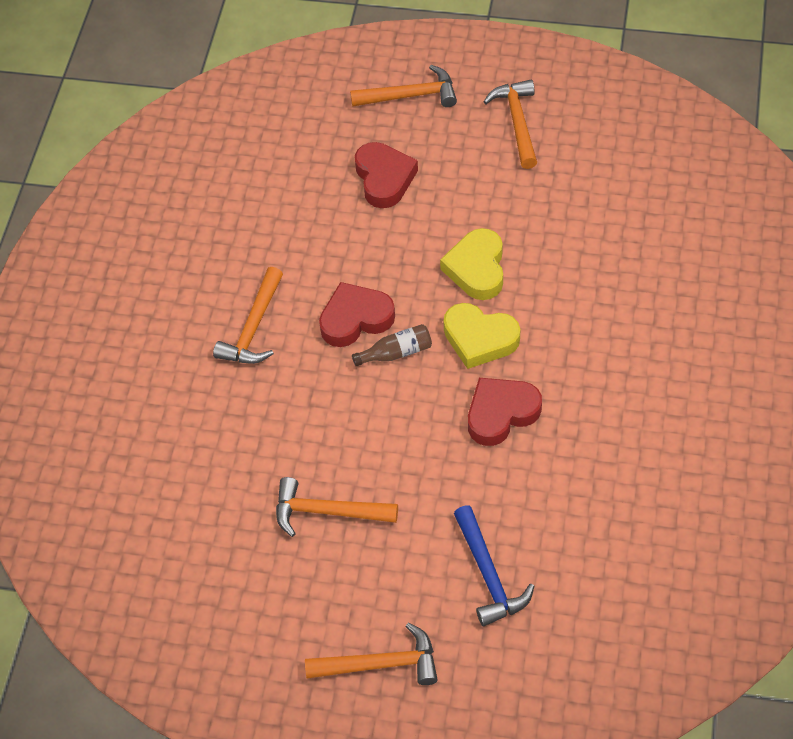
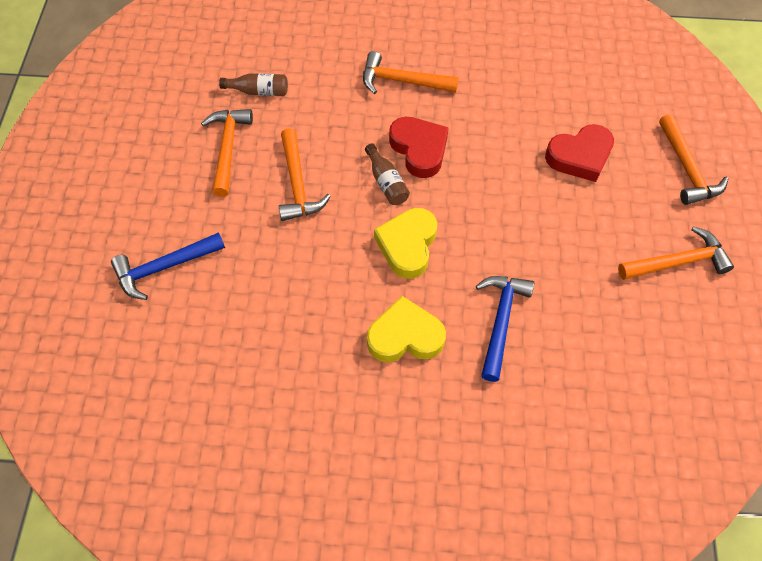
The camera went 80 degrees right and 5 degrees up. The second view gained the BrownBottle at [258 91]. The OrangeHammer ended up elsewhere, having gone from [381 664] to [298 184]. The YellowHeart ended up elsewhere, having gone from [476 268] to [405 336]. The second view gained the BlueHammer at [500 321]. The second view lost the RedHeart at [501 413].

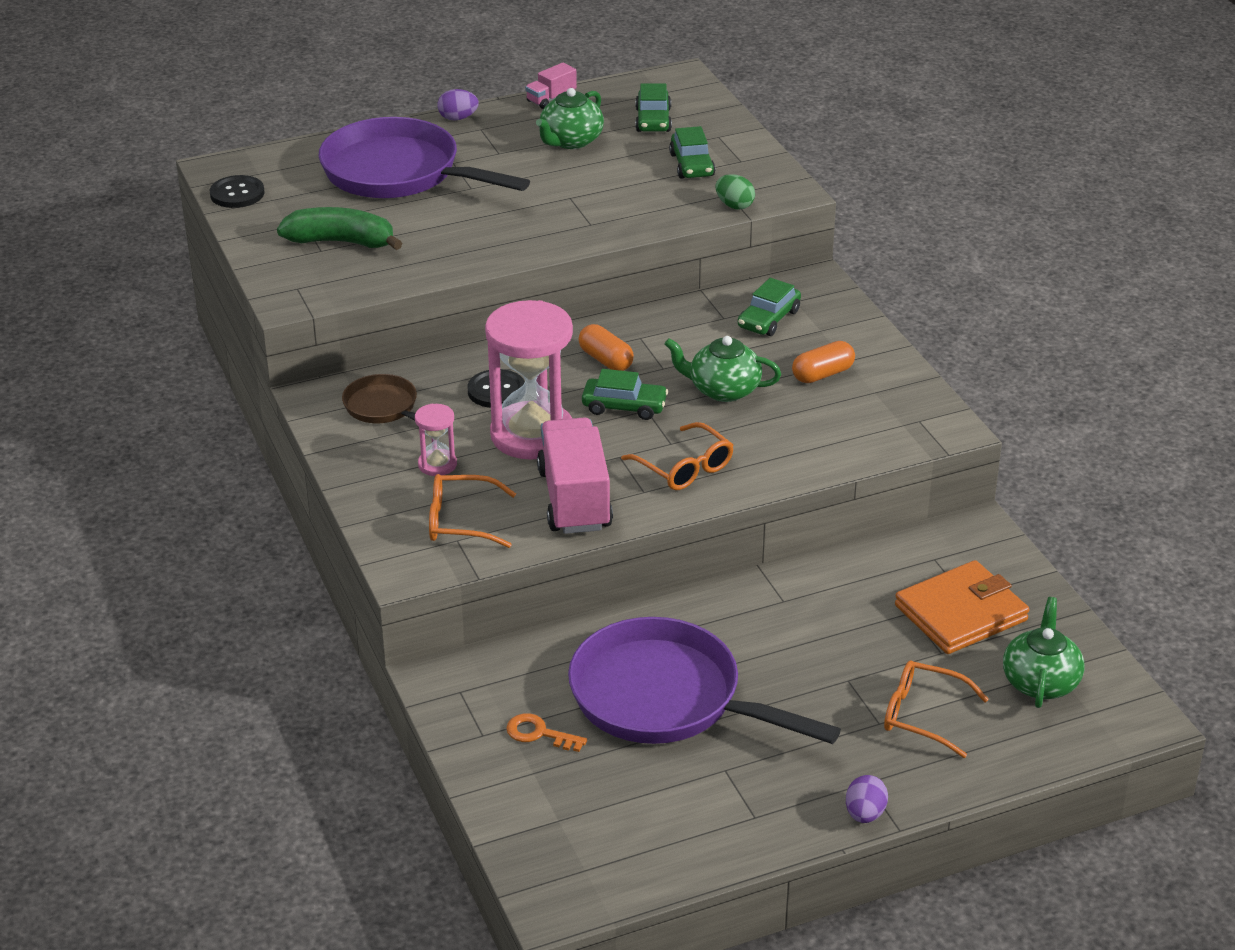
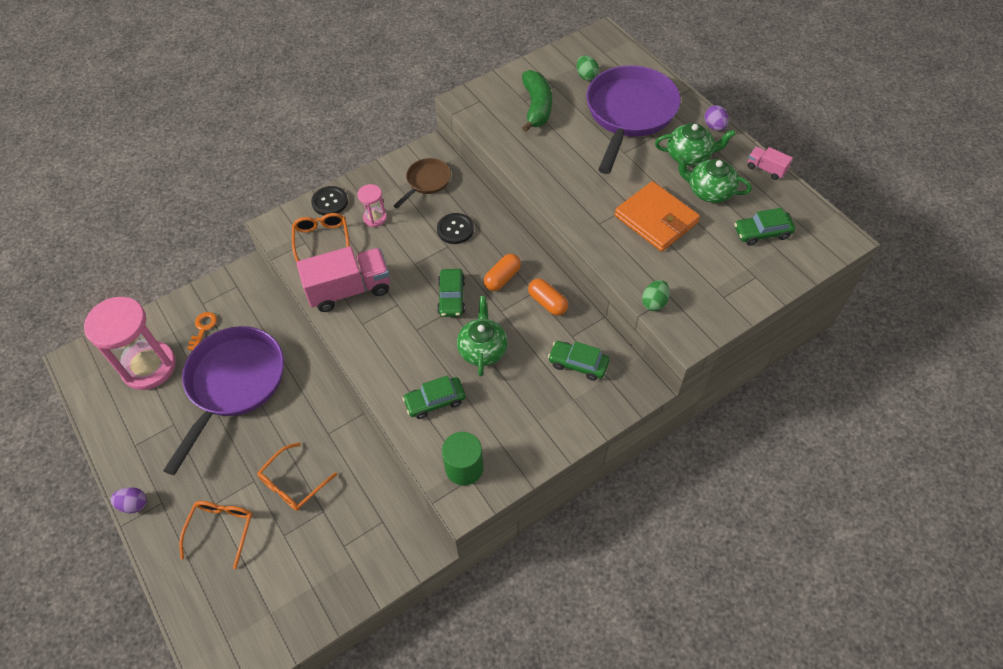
The camera went 80 degrees right and 20 degrees up. The PinkHourglass ended up elsewhere, having gone from [532 435] to [149 367]. The OrangeGlasses ended up elsewhere, having gone from [685 468] to [293 484]. The BlackButton ended up elsewhere, having gone from [237 194] to [330 202]. The GreenCar ended up elsewhere, having gone from [692 165] to [435 401]. The second view gained the GreenCylinder at [464 468]. The OrangeCapsule ended up elsewhere, having gone from [822 374] to [547 302]. The second view gained the GreenEgg at [586 76]. The OrangeWallet ended up elsewhere, having gone from [961 613] to [656 219]. The GreenTeapot ended up elsewhere, having gone from [1040 682] to [689 156].

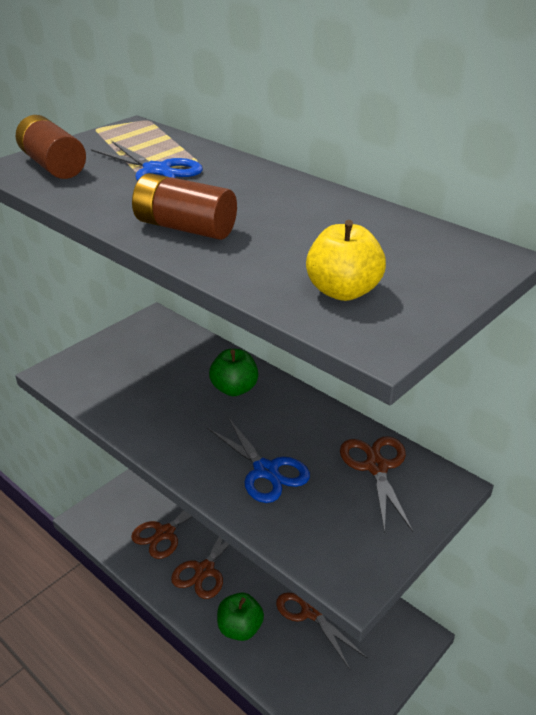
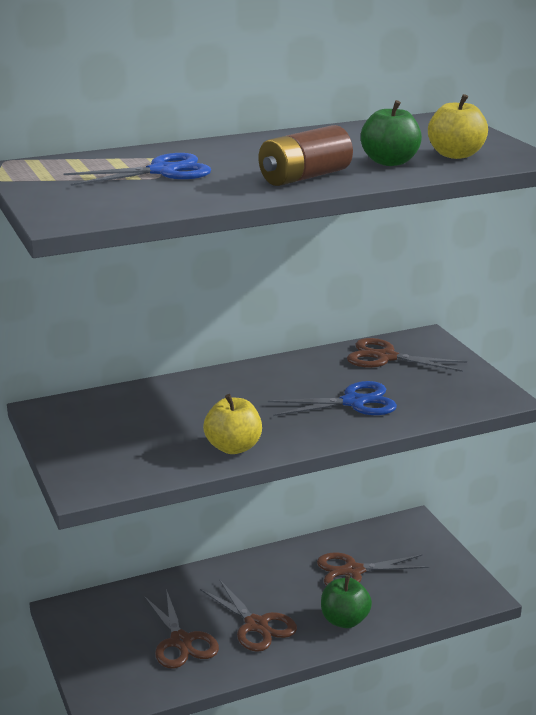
The camera went 65 degrees left and 10 degrees down. The second view gained the YellowApple at [233 447]. The GreenApple ended up elsewhere, having gone from [234 389] to [390 162]. The second view lost the BrownBattery at [53 166].

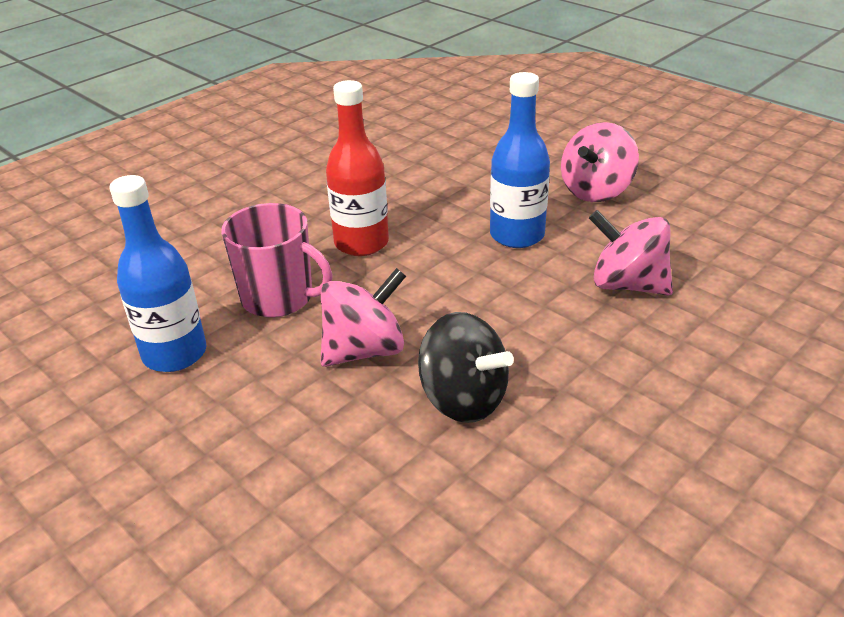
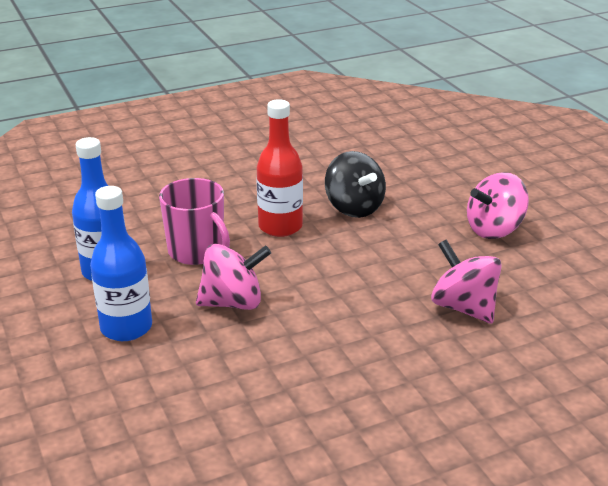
The camera went 20 degrees right and 5 degrees down. The BlueBottle ended up elsewhere, having gone from [517 235] to [126 327]. The BlackSpinningTop ended up elsewhere, having gone from [463 399] to [354 207].

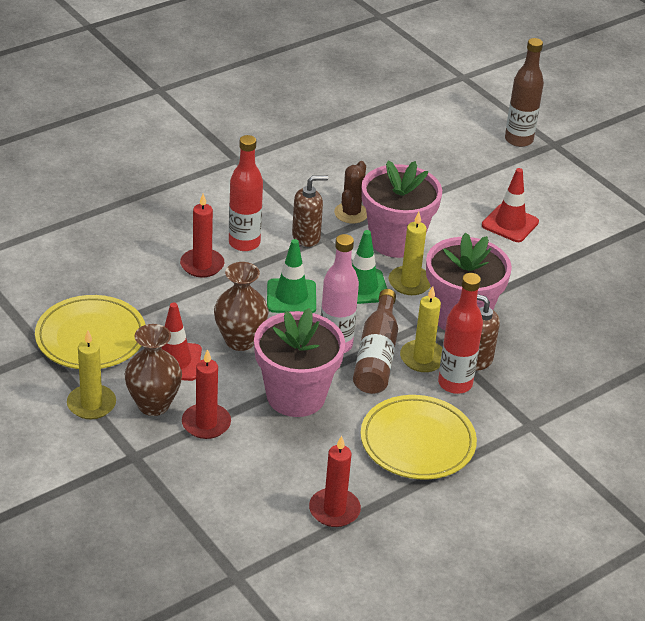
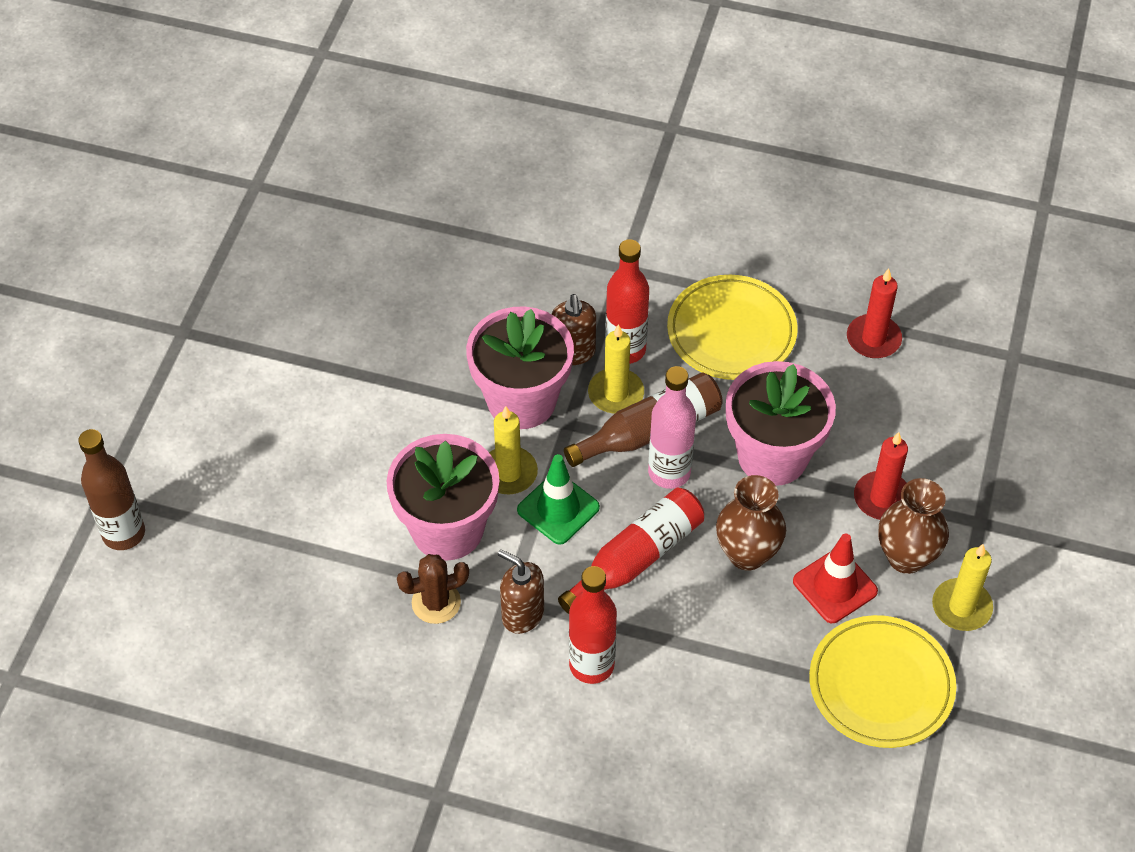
The camera went 125 degrees left and 15 degrees up. Where the GreenTrafficCone stood at [291 297], the RedBottle came to stand at [636 558]. The second view lost the RedCandle at [202 265]. The second view lost the RedTrafficCone at [510 224].

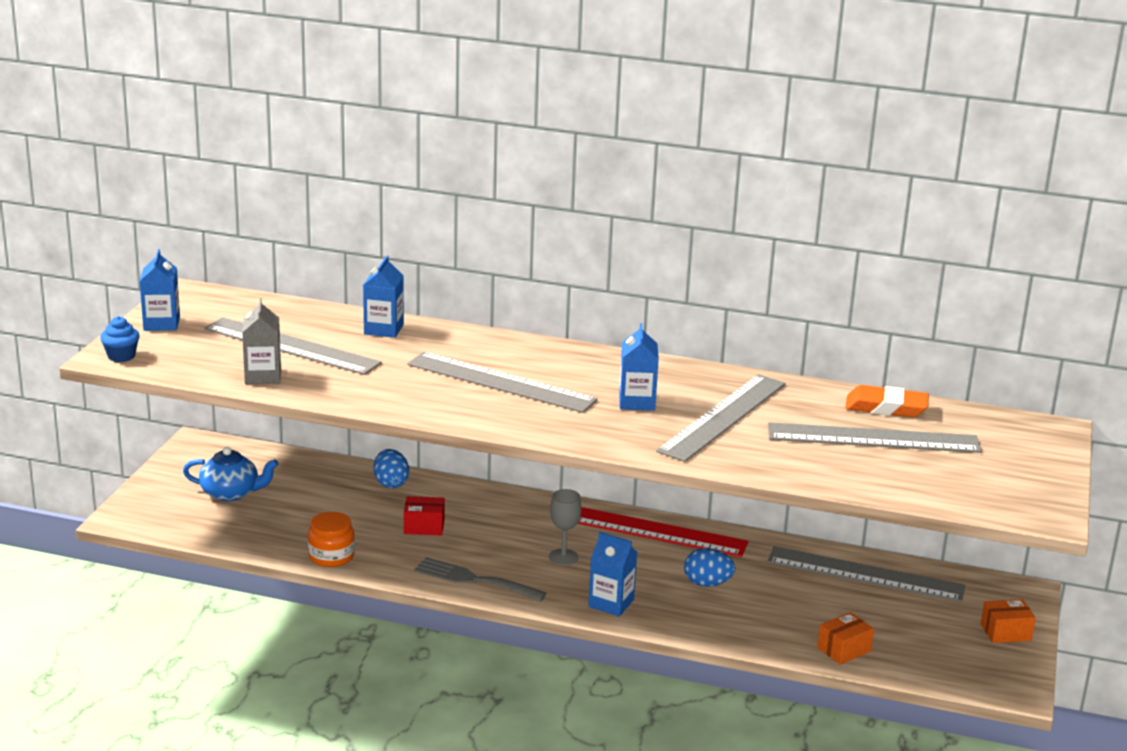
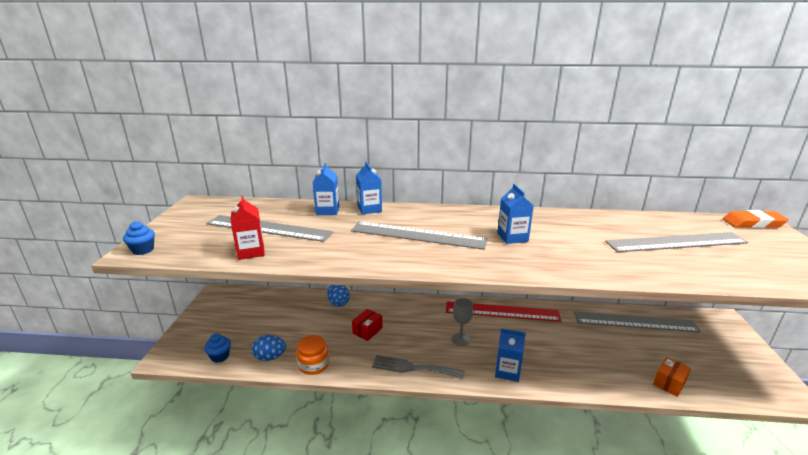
The camera went 10 degrees left and 0 degrees up. The second view gained the BlueCupcake at [220 356]. What was the GreyCarton at [263 376] turned into the RedCarton at [251 252]. The BlueEgg ended up elsewhere, having gone from [707 583] to [270 357]. The RedBox at [424 526] ended up facing another way, 45 degrees counterclockwise from before. The BlueCarton ended up elsewhere, having gone from [161 323] to [369 209]. The OrangeEraser ended up elsewhere, having gone from [886 407] to [753 223]. The second view lost the BlueTeapot at [231 493]. The second view lost the GreyRuler at [723 417]. The second view lost the OrangeBox at [1005 632].

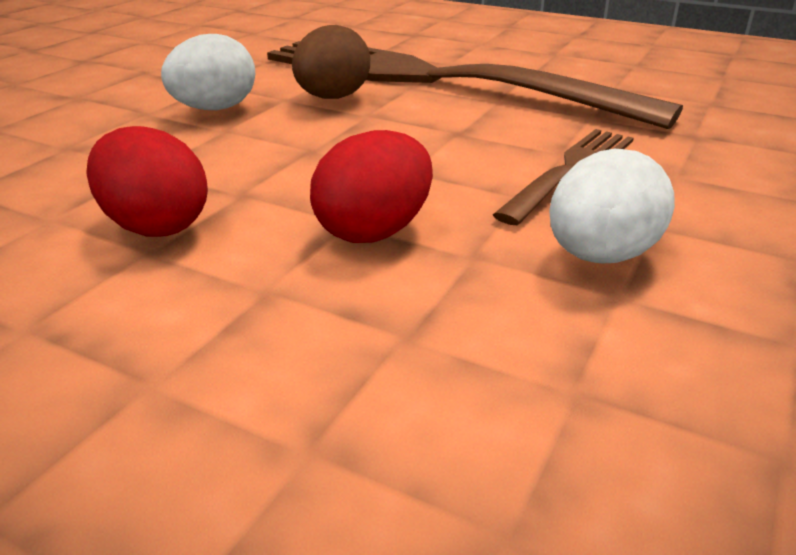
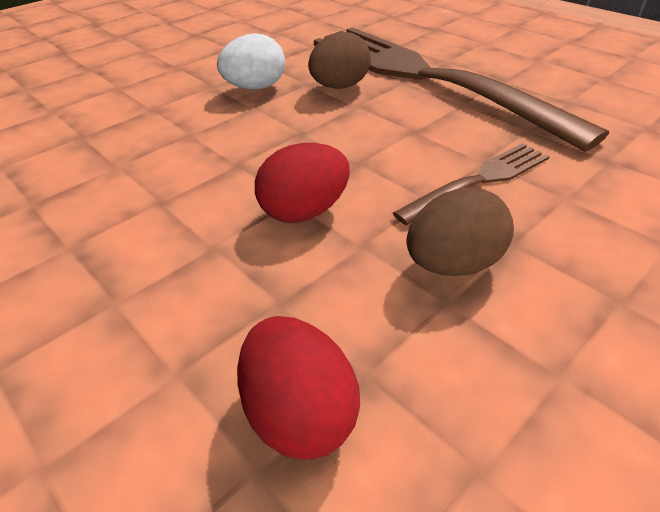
The camera went 20 degrees right and 10 degrees up. The RedEgg ended up elsewhere, having gone from [155 226] to [300 413]. What was the WhiteEgg at [600 256] turned into the BrownEgg at [453 264].

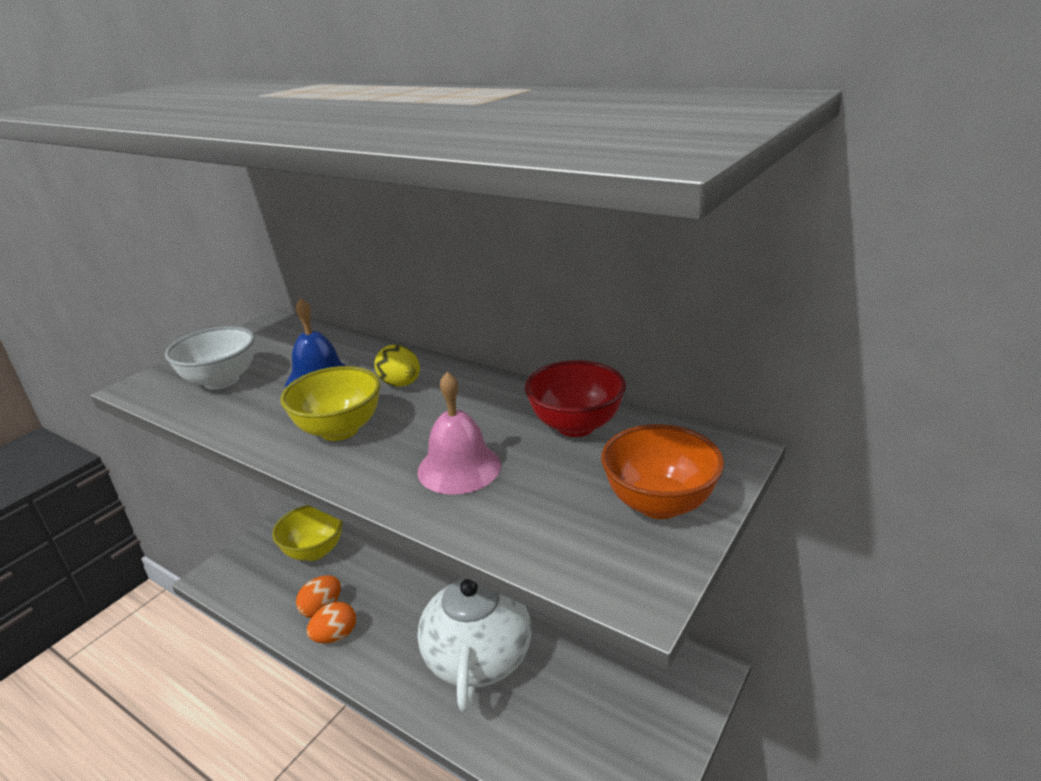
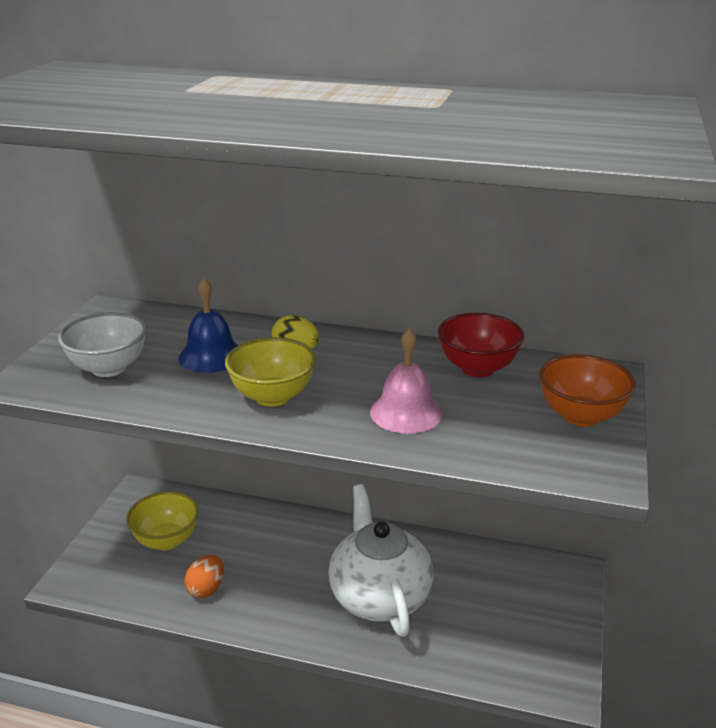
The camera went 20 degrees left and 0 degrees up. The second view lost the OrangeEgg at [335 636].

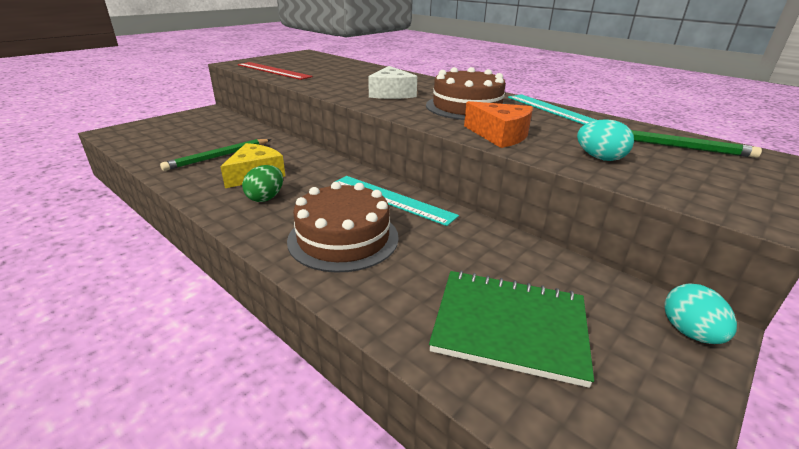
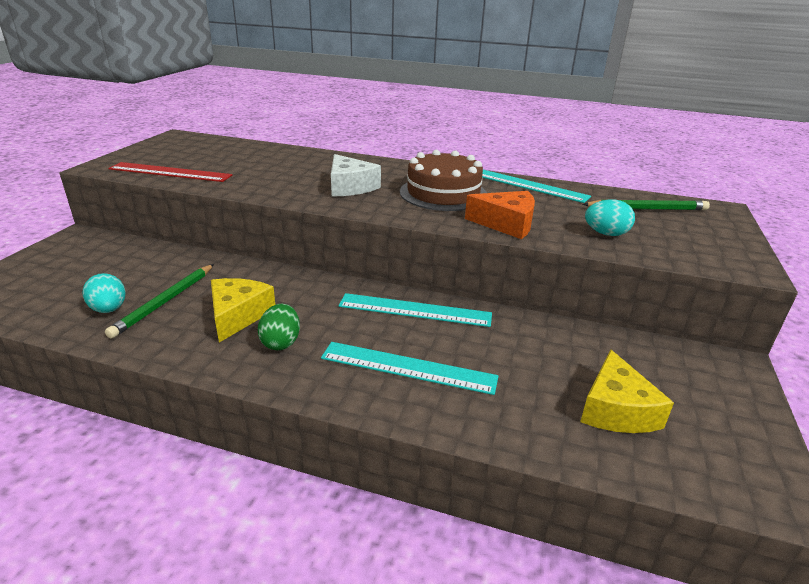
The camera went 25 degrees left and 0 degrees up. The TurquoiseEgg ended up elsewhere, having gone from [689 332] to [109 309]. Where the BrownCake stood at [343 238], the TurquoiseRuler came to stand at [408 367]. Where the GreenNotebook stood at [509 326], the YellowCheese came to stand at [616 409].

